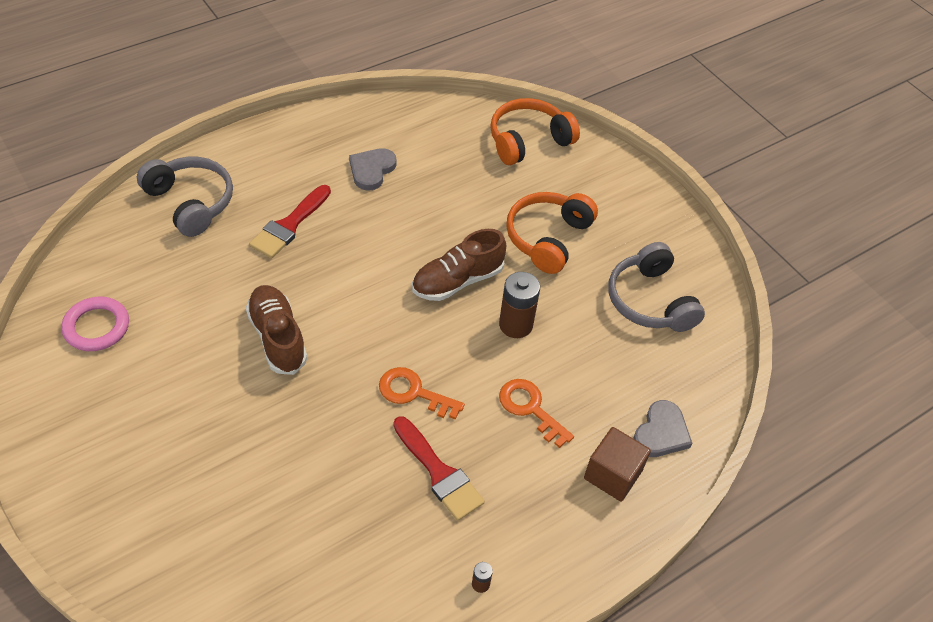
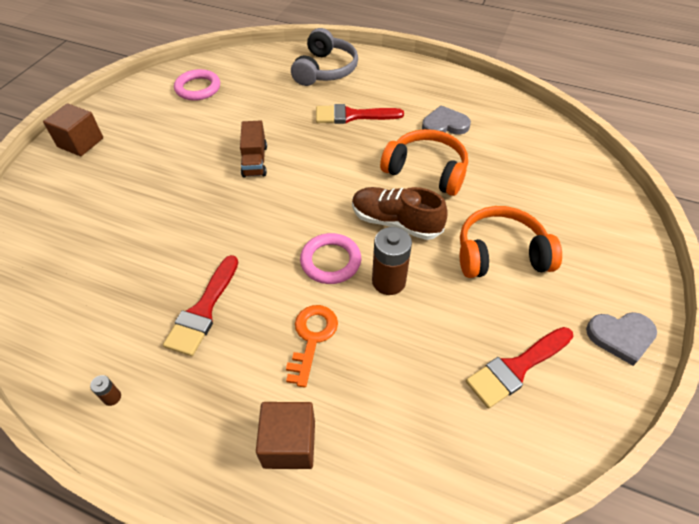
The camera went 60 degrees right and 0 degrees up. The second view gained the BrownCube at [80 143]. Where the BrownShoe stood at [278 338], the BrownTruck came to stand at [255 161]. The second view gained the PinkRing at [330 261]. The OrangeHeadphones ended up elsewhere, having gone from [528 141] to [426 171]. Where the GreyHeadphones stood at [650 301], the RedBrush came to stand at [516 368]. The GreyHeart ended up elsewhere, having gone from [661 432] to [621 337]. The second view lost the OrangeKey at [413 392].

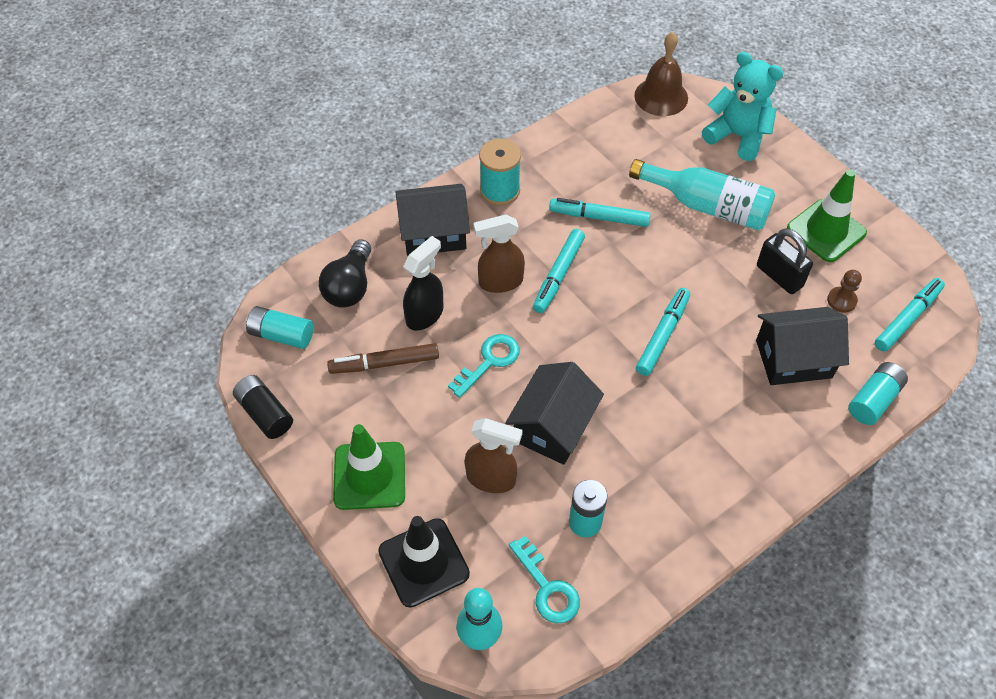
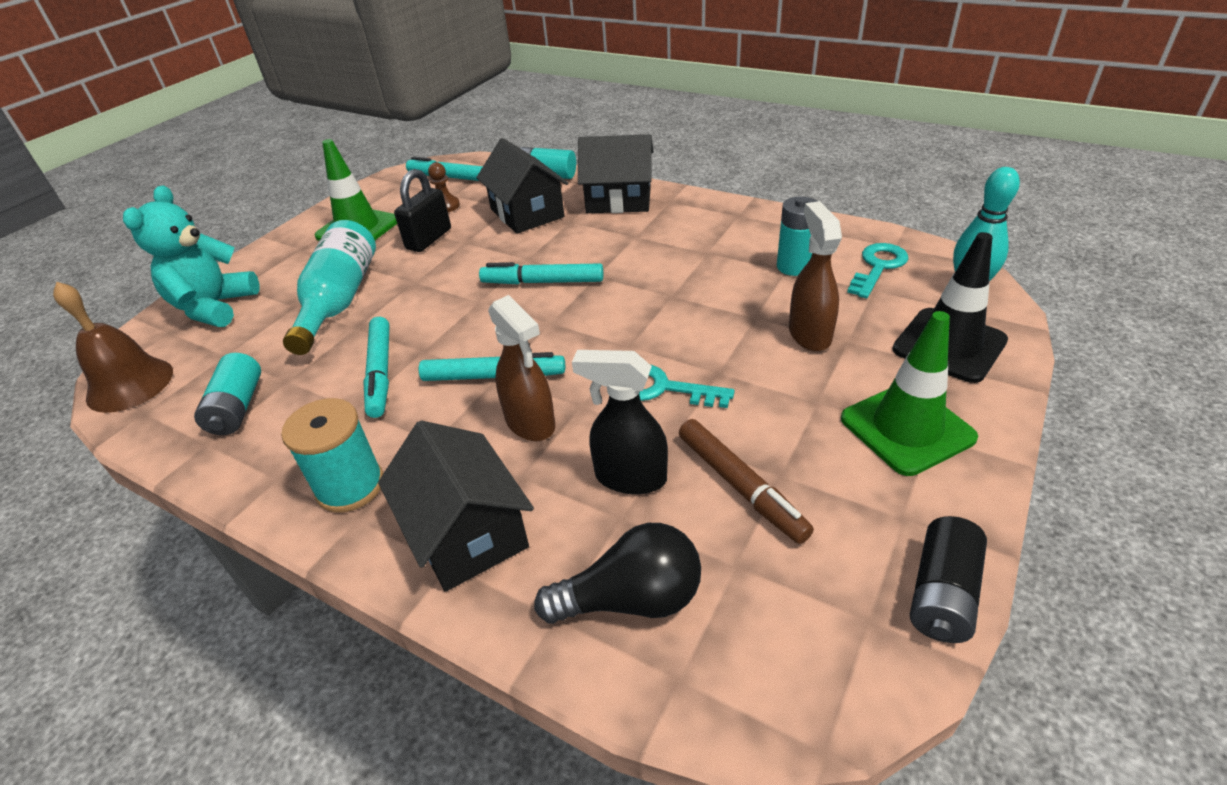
The camera went 110 degrees left and 15 degrees down. The TurquoiseBattery ended up elsewhere, having gone from [281 335] to [237 408]. The BlackHouse ended up elsewhere, having gone from [553 427] to [618 200].

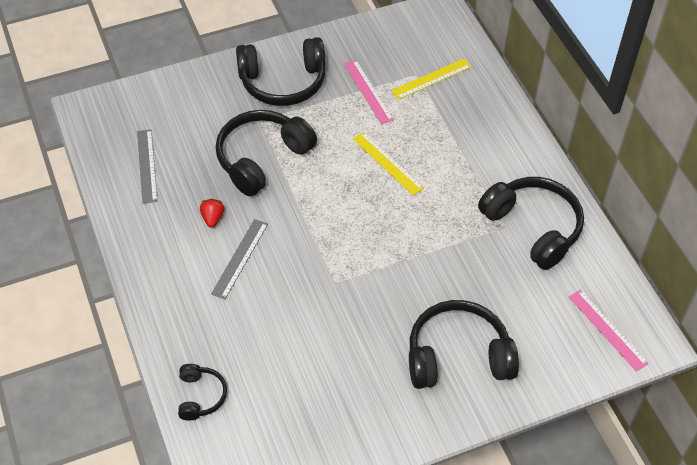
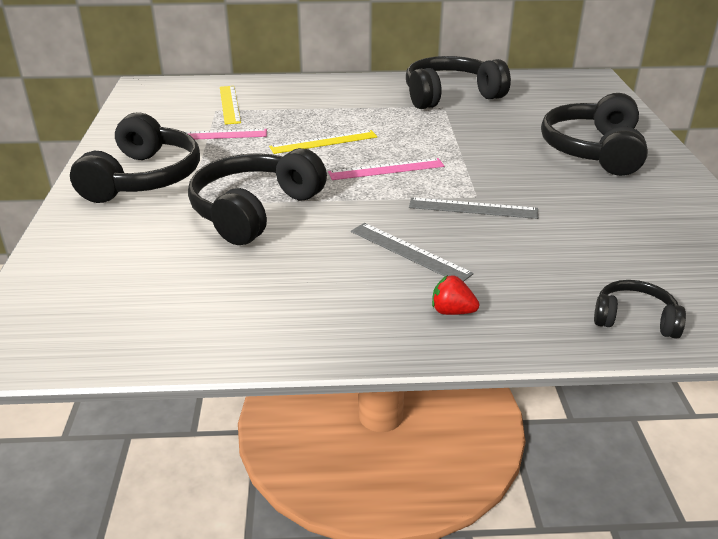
The camera went 70 degrees left and 20 degrees down. The BlackHeadphones at [262 159] ended up facing another way, 60 degrees clockwise from before. The PinkRuler ended up elsewhere, having gone from [607 329] to [386 169]. The GreyRuler ended up elsewhere, having gone from [147 165] to [473 208]. The RedStrawberry ended up elsewhere, having gone from [212 218] to [452 311].

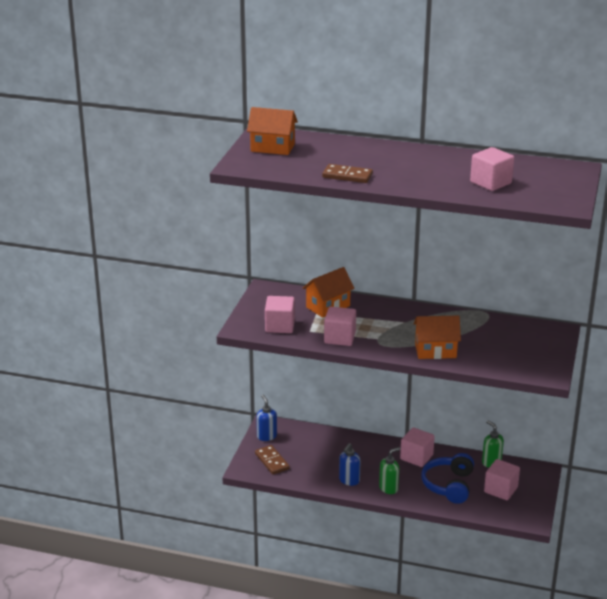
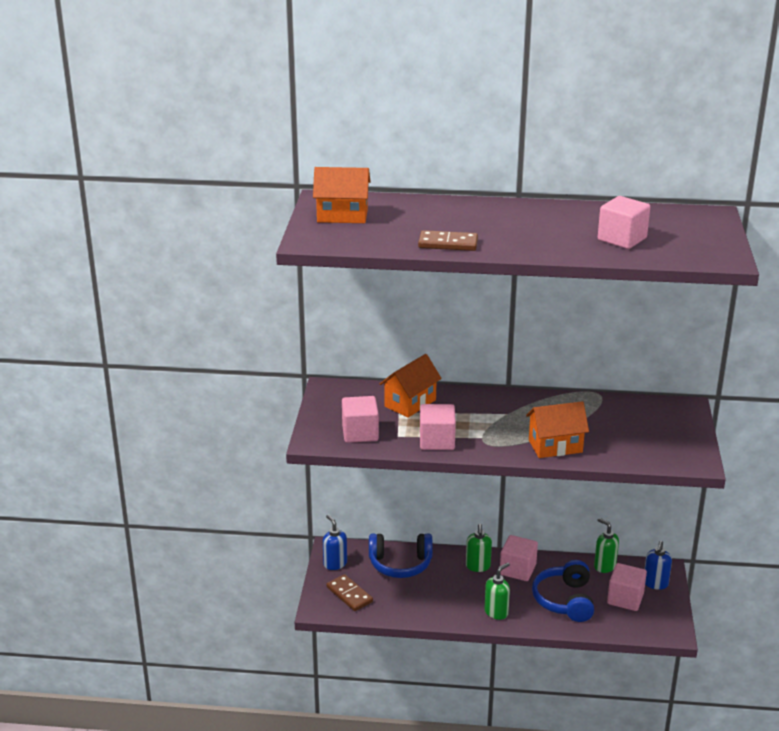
The camera went 10 degrees left and 0 degrees up. The second view gained the BlueHeadphones at [400 564]. The second view gained the GreenSoapDispenser at [478 566]. The BlueSoapDispenser ended up elsewhere, having gone from [349 480] to [655 584].

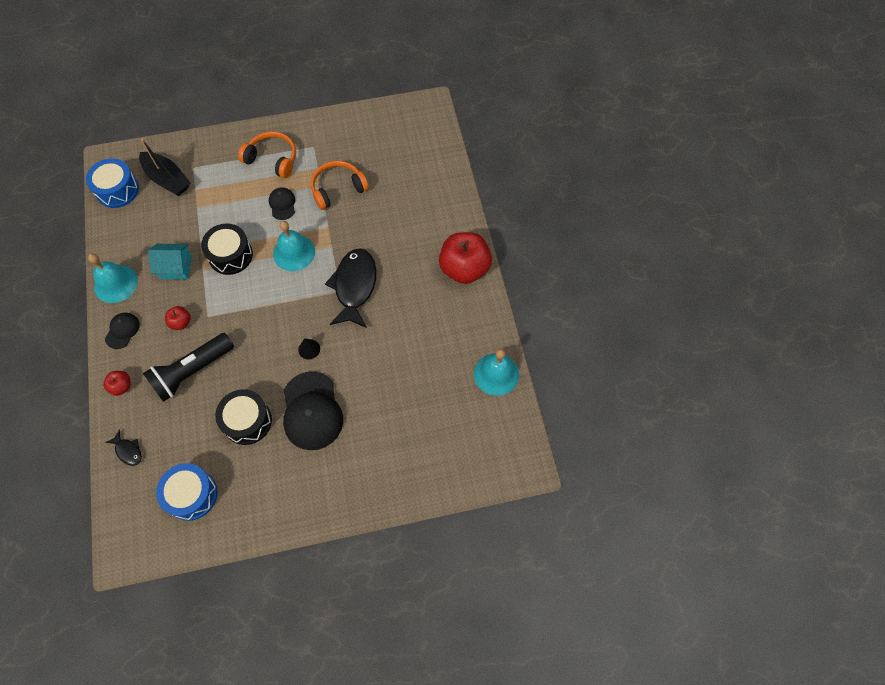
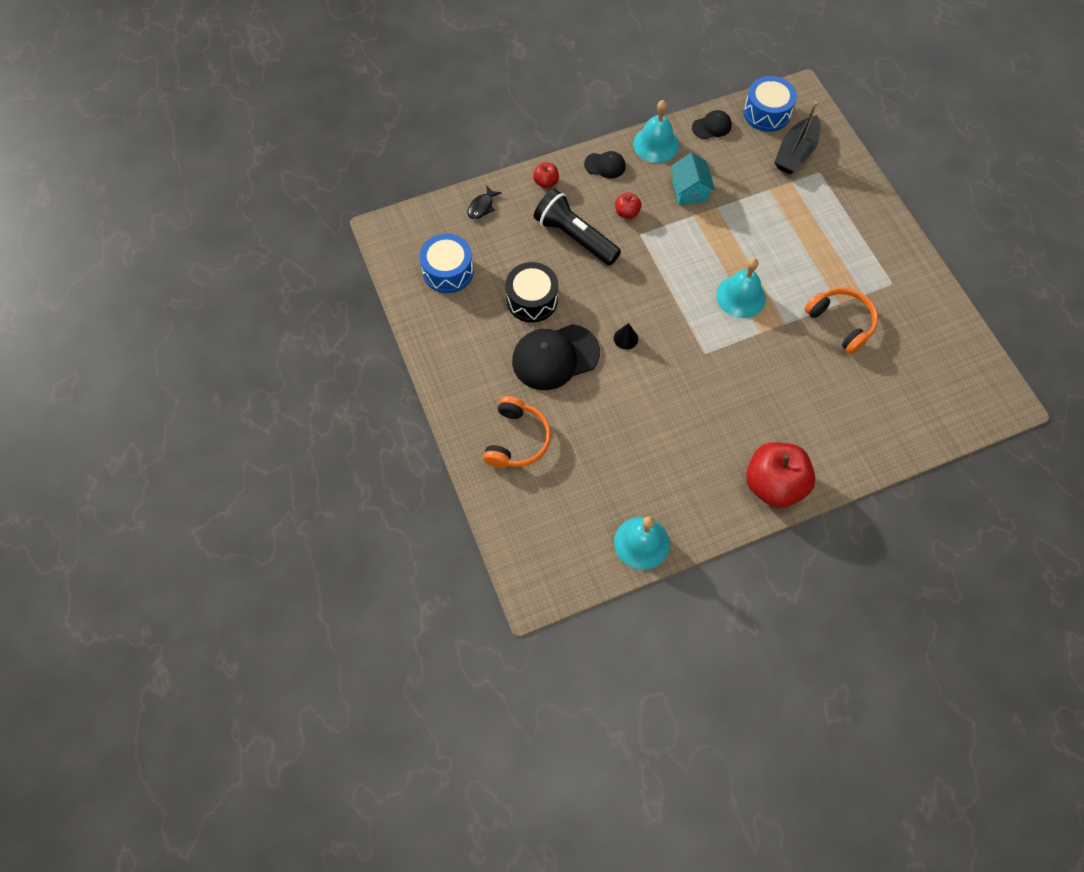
The camera went 80 degrees right and 0 degrees up. The OrangeHeadphones ended up elsewhere, having gone from [272 159] to [517 440]. The BlackCap ended up elsewhere, having gone from [282 204] to [712 126]. The second view lost the BlackDrum at [230 255]. The second view lost the BlackFish at [354 286].

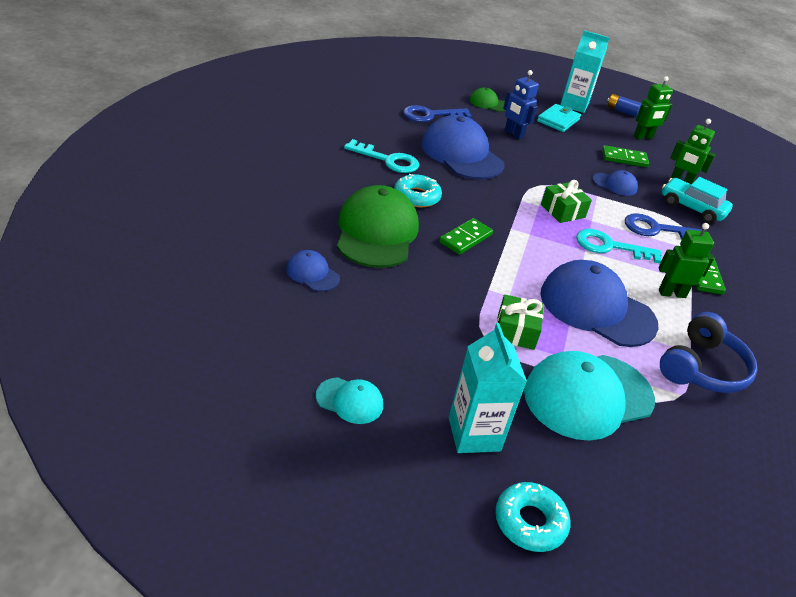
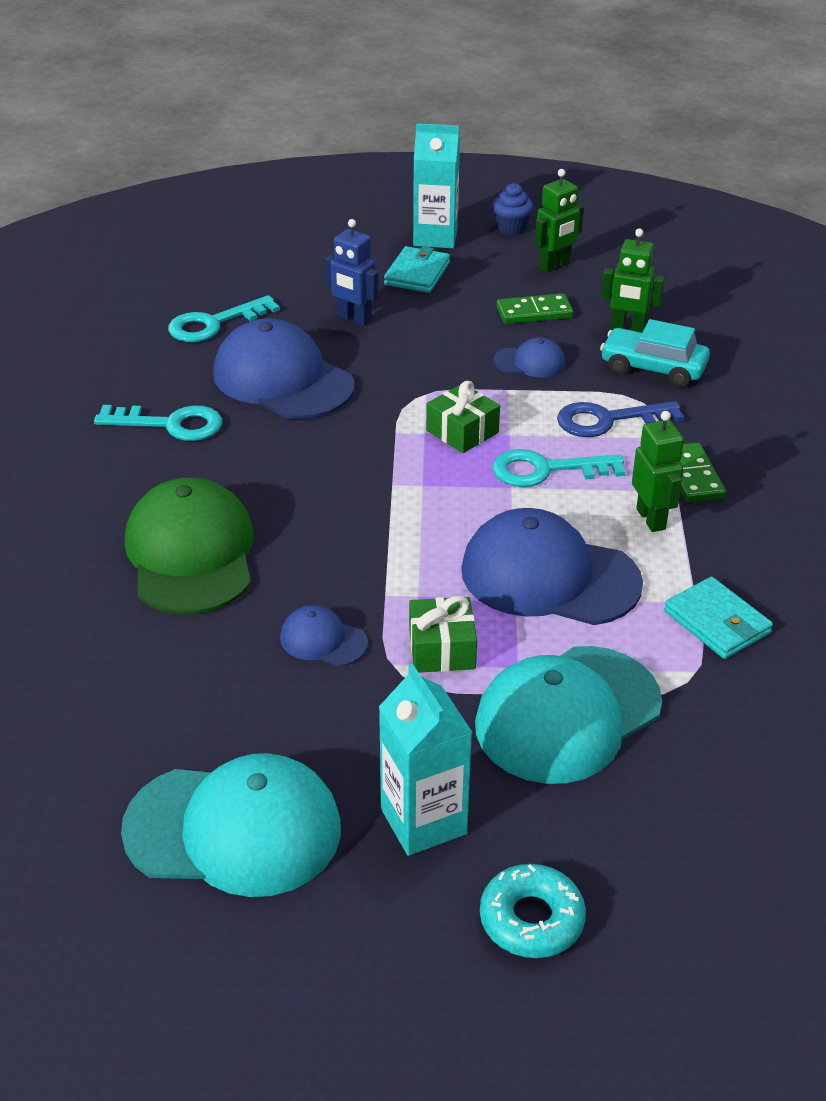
The camera went 10 degrees left and 0 degrees up. The size of the TurquoiseCap at [350 401] changed by a factor of 2.11. What was the BlueKey at [430 115] turned into the TurquoiseKey at [214 324]. The BlueCap ended up elsewhere, having gone from [312 273] to [323 640]. Where the BlueBattery stood at [621 111], the BlueCupcake came to stand at [511 228]. The GreenRobot at [671 293] ended up facing another way, 90 degrees clockwise from before. Where the BlueHeadphones stood at [702 368], the TurquoiseWallet came to stand at [716 622]. The second view lost the TurquoiseDonut at [417 196]. The second view lost the GreenDomino at [465 238]. The second view lost the GreenCap at [488 103].

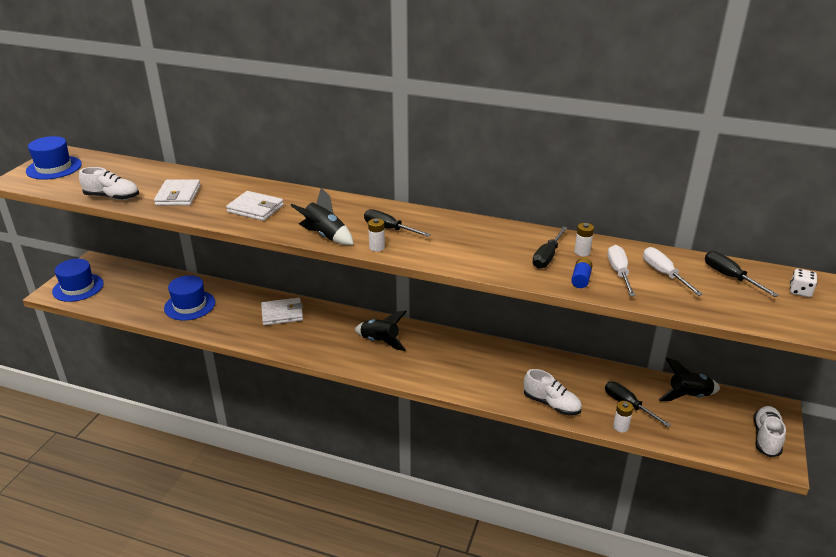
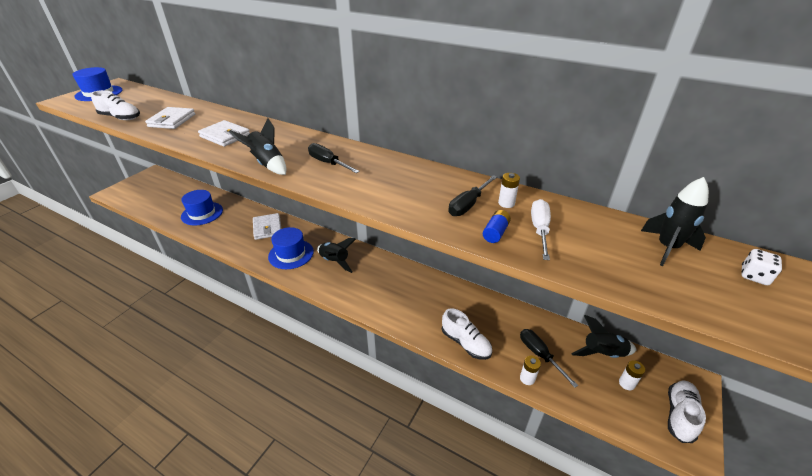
The camera went 10 degrees right and 5 degrees up. The WhiteWallet at [282 314] ended up facing another way, 75 degrees clockwise from before. The BlueHat ended up elsewhere, having gone from [78 287] to [291 254]. The WhiteBattery ended up elsewhere, having gone from [377 247] to [626 383]. Where the BlackScrewdriver stood at [730 277], the BlackRocket came to stand at [667 248]. The second view lost the WhiteScrewdriver at [664 274].

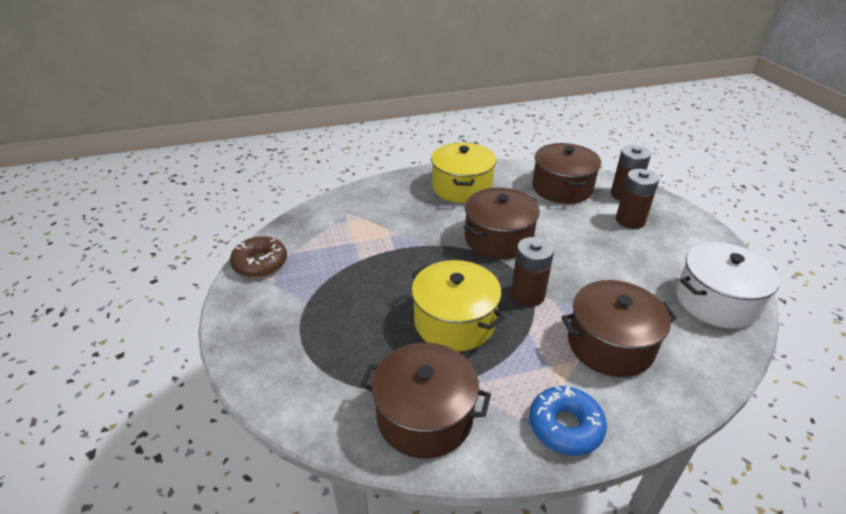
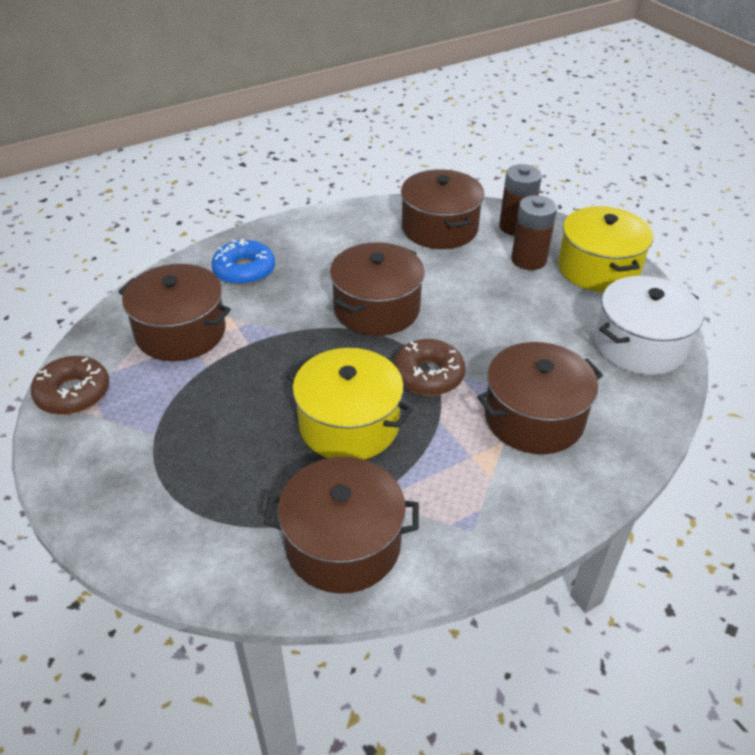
The camera went 15 degrees left and 5 degrees up. The second view gained the BrownPot at [180 332]. The BlueDonut ended up elsewhere, having gone from [565 426] to [244 271]. Where the BrownBattery stood at [527 295], the BrownDonut came to stand at [428 375]. The YellowPot ended up elsewhere, having gone from [461 187] to [598 268].

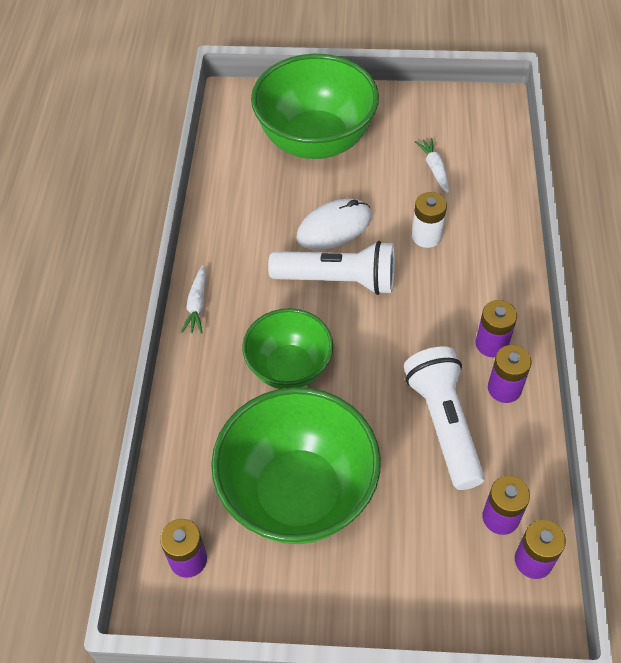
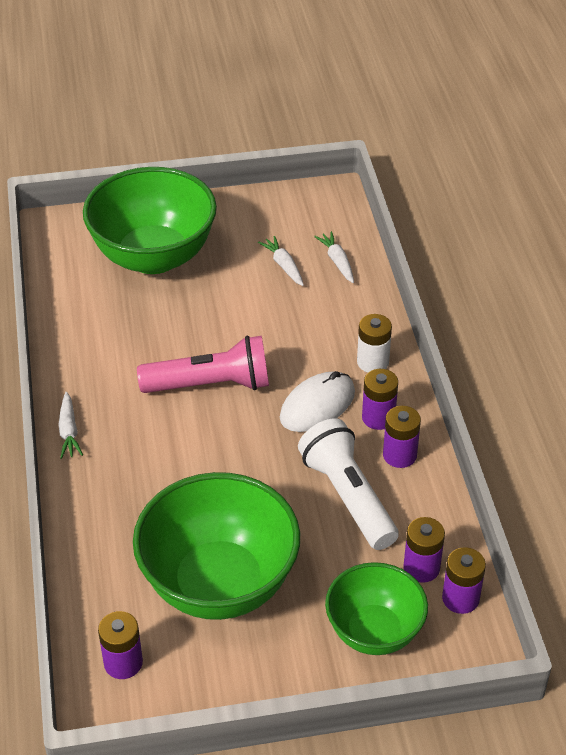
The camera went 15 degrees left and 10 degrees down. What was the WhiteFlashlight at [338 280] turned into the PinkFlashlight at [211 384]. The WhiteMouse ended up elsewhere, having gone from [334 227] to [317 405]. The second view gained the WhiteCarrot at [337 262]. The GreenBowl ended up elsewhere, having gone from [289 368] to [374 632]. The WhiteBattery ended up elsewhere, having gone from [426 236] to [373 362].

